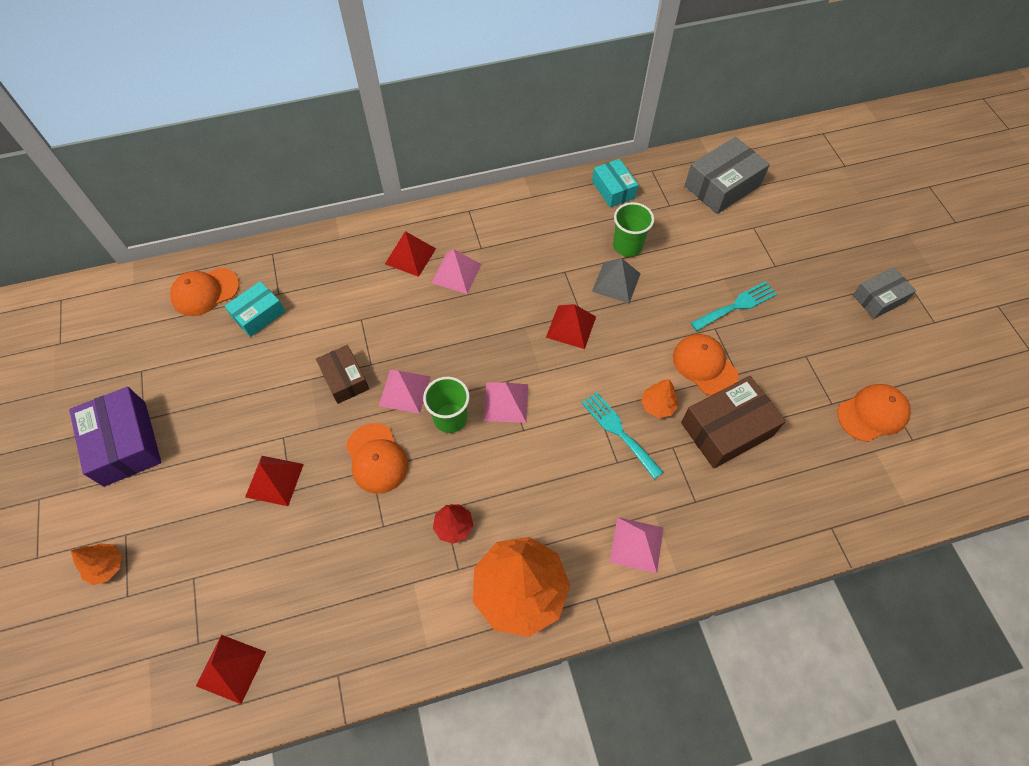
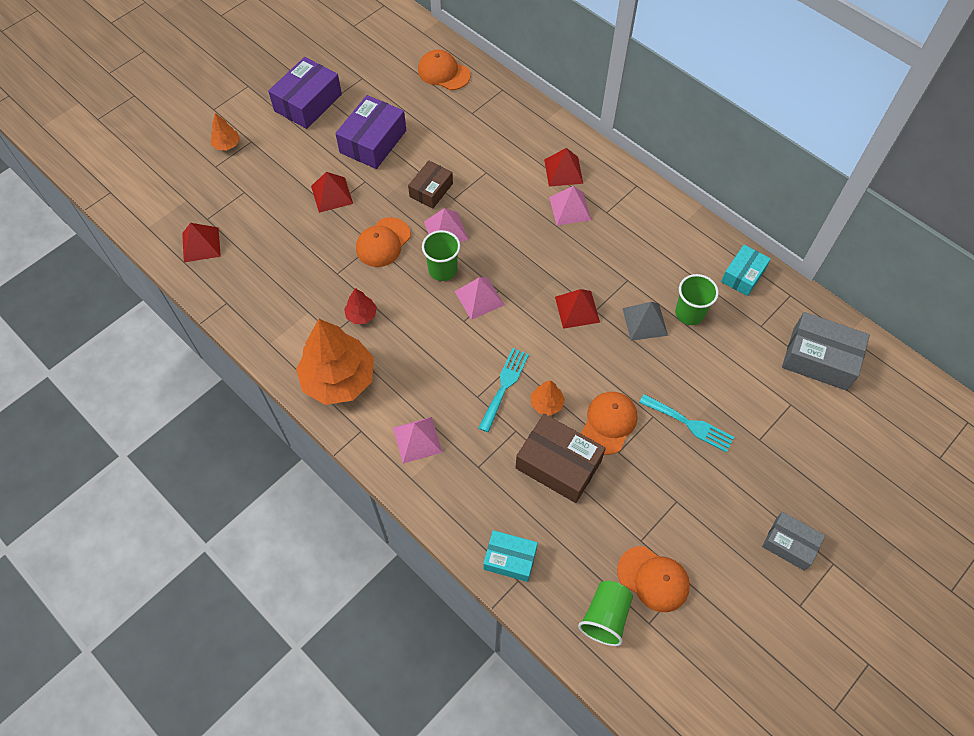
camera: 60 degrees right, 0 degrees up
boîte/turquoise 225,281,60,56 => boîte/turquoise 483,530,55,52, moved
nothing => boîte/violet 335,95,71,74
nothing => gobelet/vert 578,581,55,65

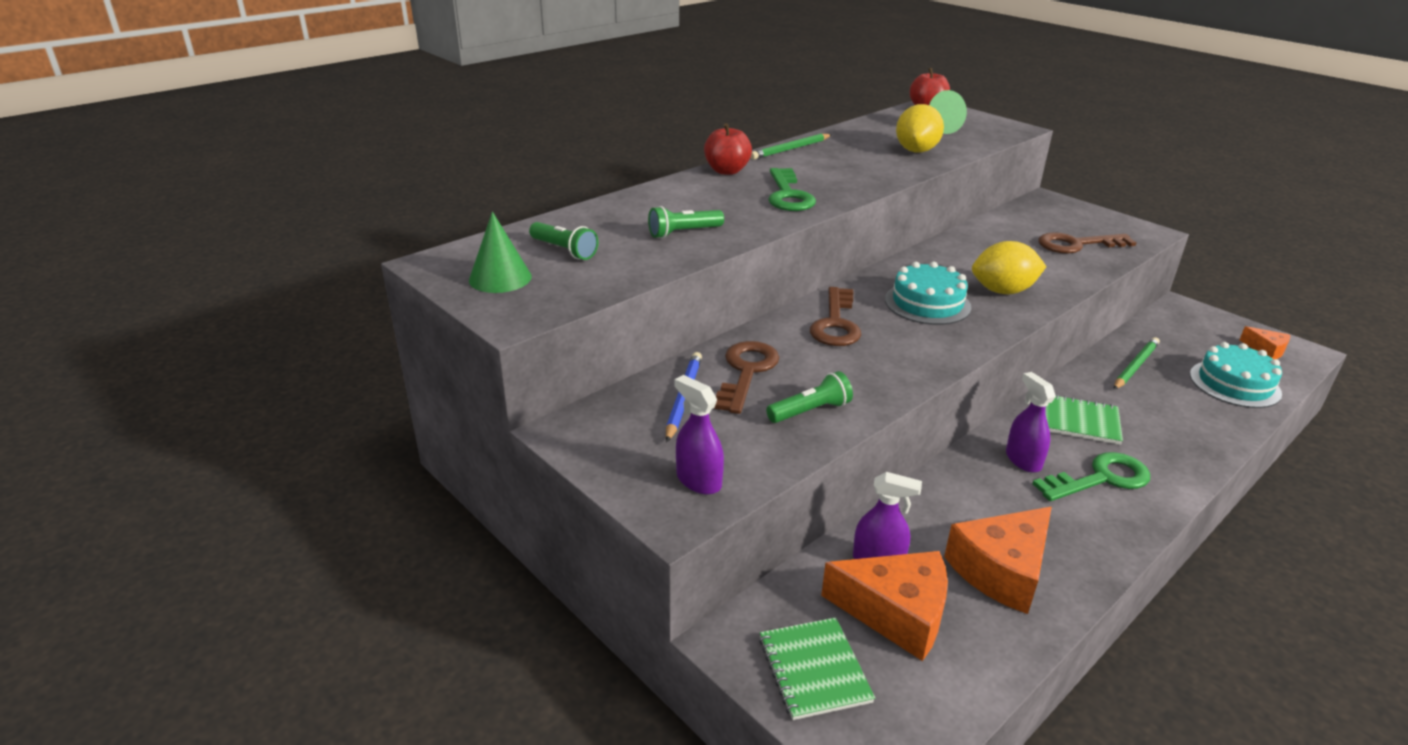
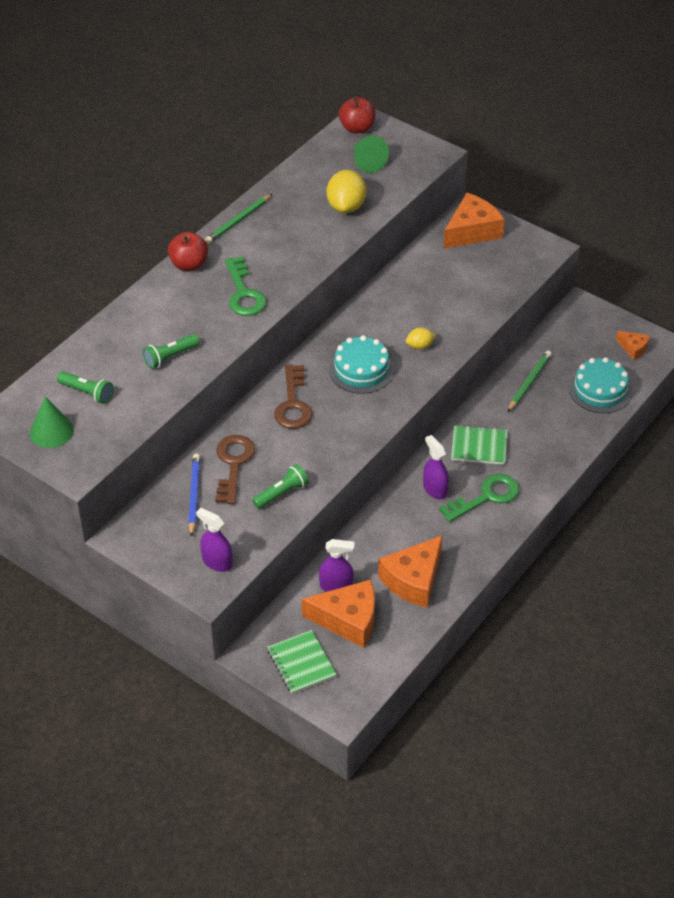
camera: 10 degrees left, 15 degrees up
clé/marron 1038,232,99,22 => nothing
citron/jaune 972,241,75,53 => citron/jaune 406,328,30,22, x0.53
nothing => fromage/orange 444,193,60,56

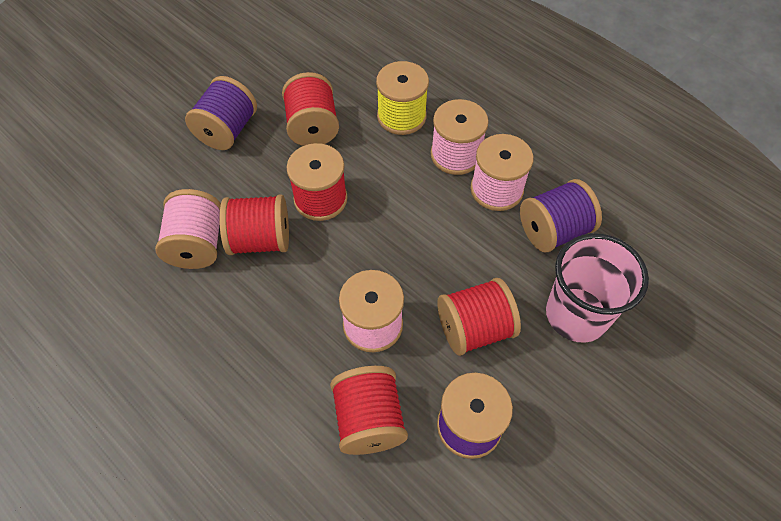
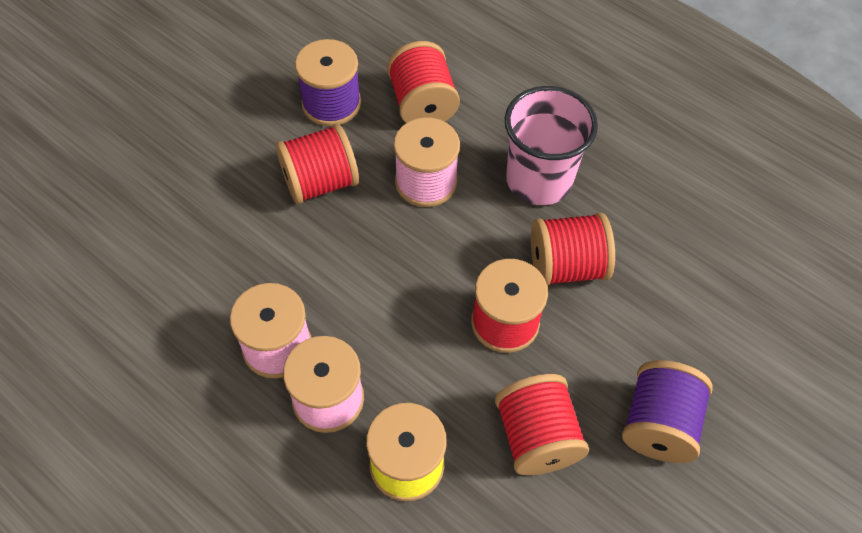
camera: 175 degrees right, 0 degrees up
bobine/violet 520,179,82,74 => nothing
bobine/rose 155,189,66,80 => nothing
gobelet/rose 546,233,103,110 => gobelet/rose 505,86,93,119, moved

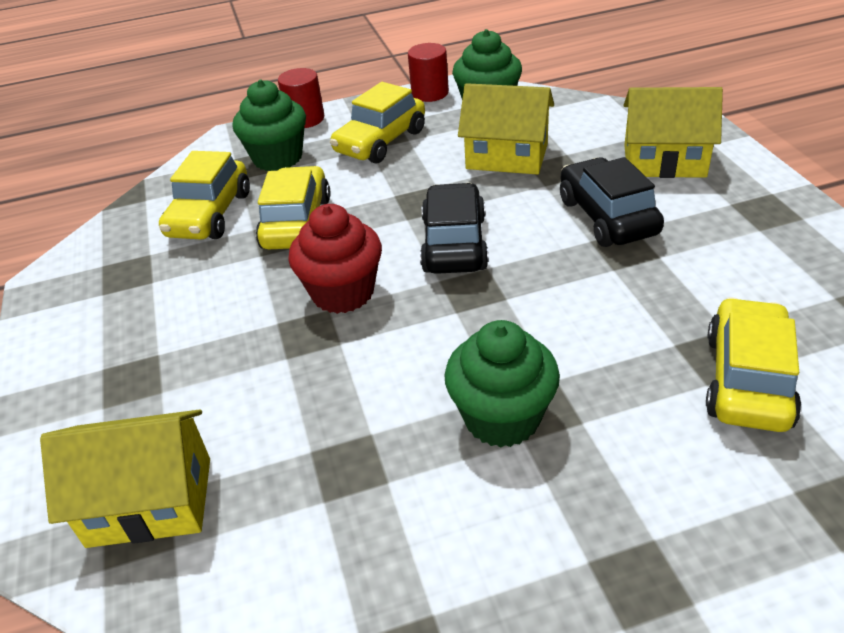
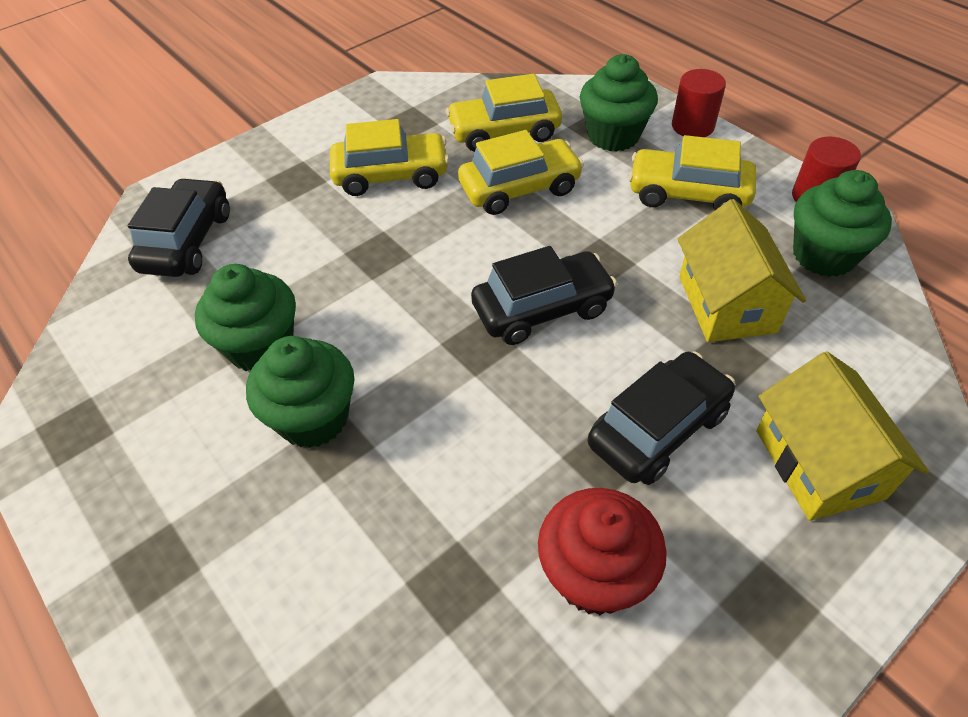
camera: 65 degrees right, 10 degrees up
muffin/rouge 288,204,94,110 => muffin/rouge 538,488,129,127, moved
voiture/jaune 706,297,96,135 => voiture/jaune 330,119,119,77, moved
maison/jaune 40,409,170,139 => voiture/noir 128,178,102,99
nothing => muffin/vert 195,264,101,107

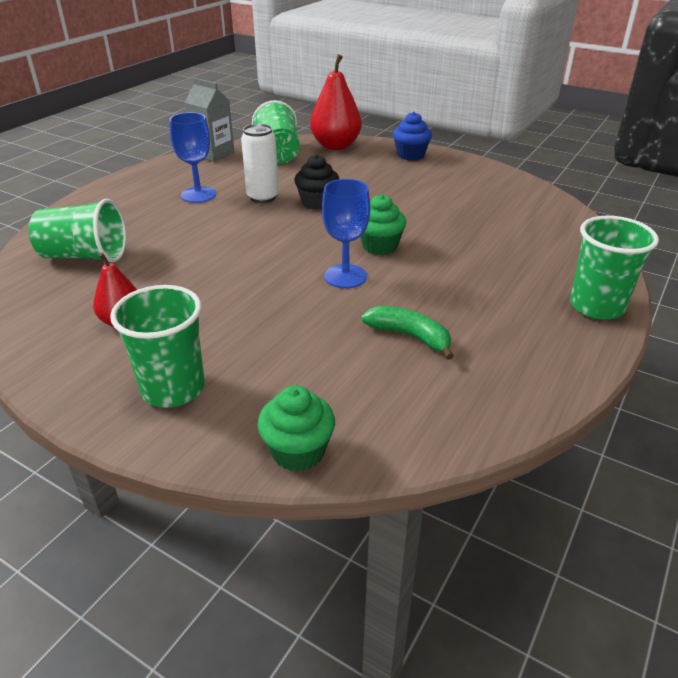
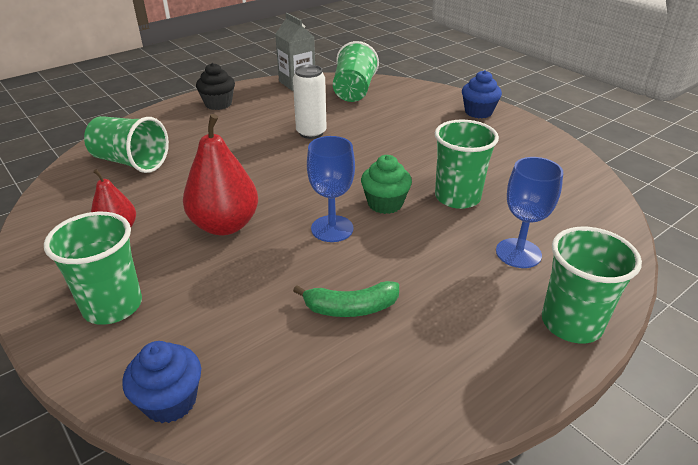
camera: 20 degrees right, 0 degrees up
poire/rouge 310,54,52,96 => poire/rouge 183,114,75,121, moved
verre à pied/bleu 169,112,47,91 => verre à pied/bleu 496,157,67,111, moved
muffin/noir 294,154,45,56 => muffin/noir 196,63,39,47, moved
banane/vert 361,306,93,54 => banane/vert 293,281,106,36, 120 degrees clockwise
muffin/vert 257,385,78,86 => muffin/bleu 122,341,79,82
nothing => gobelet/vert 435,120,64,89

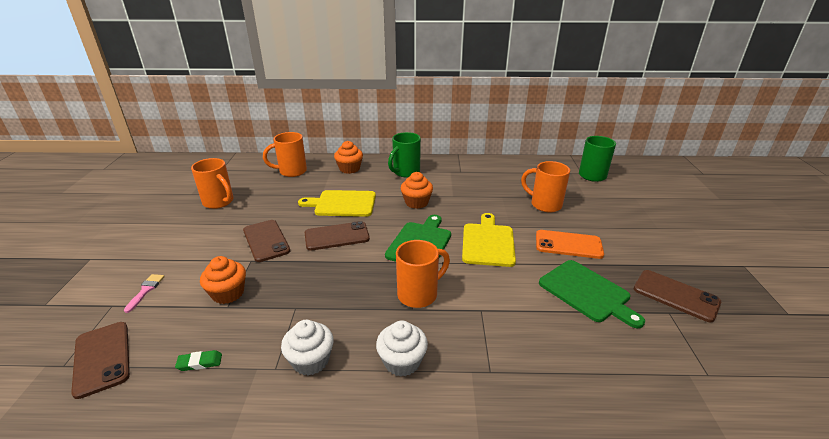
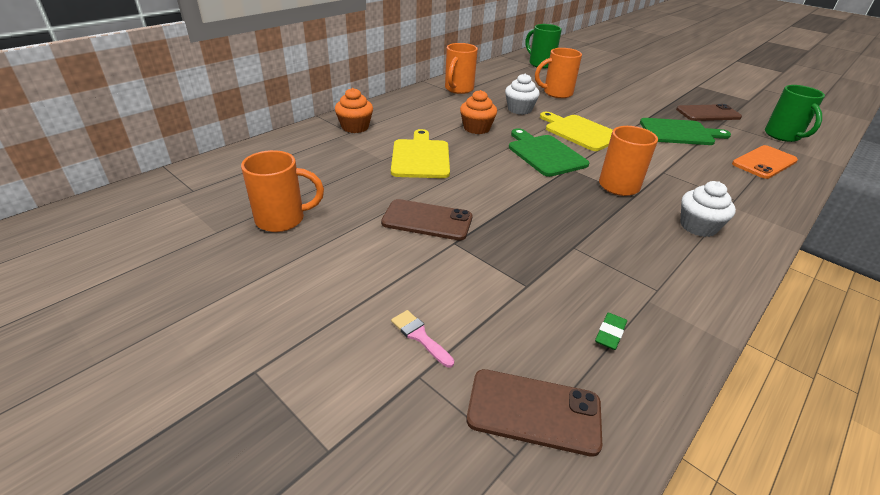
camera: 50 degrees left, 5 degrees up
tasse/orange 263,132,44,45 => tasse/orange 445,43,33,51, moved
tasse/vert 388,132,33,45 => tasse/vert 765,85,60,57, moved
planche à découper/jaune 298,190,78,27 => planche à découper/jaune 391,129,59,49, 135 degrees clockwise
téléphone/marron 305,221,65,30 => nothing
téléphone/orange 536,230,68,29 => téléphone/orange 732,145,66,34, moved
muffin/orange 200,256,46,48 => nothing
muffin/blanc 281,320,53,56 => muffin/blanc 505,73,35,42, moved

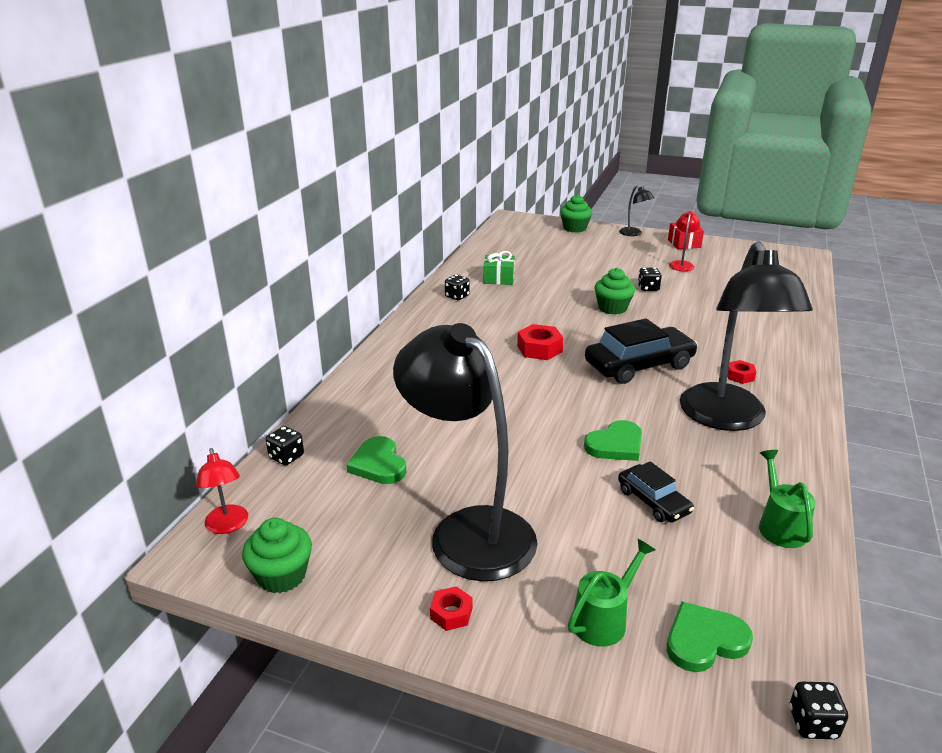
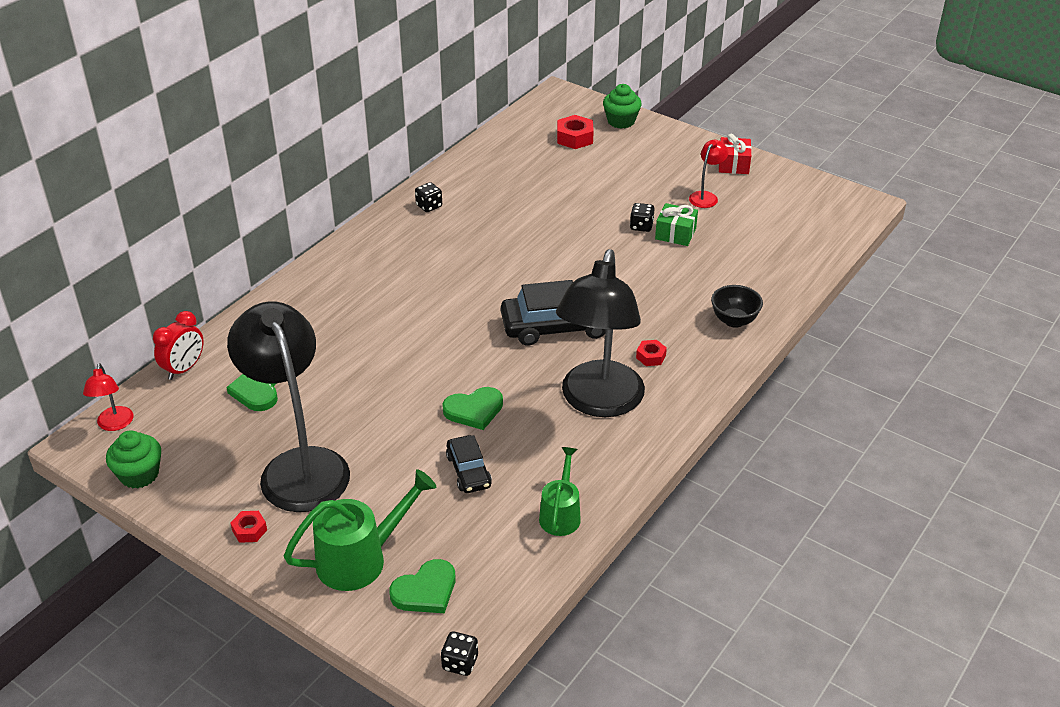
camera: 15 degrees right, 10 degrees up
lampe/noir 619,185,35,51 => nothing
cadeau/vert 484,251,31,34 => cadeau/vert 655,203,43,43, moved
muffin/vert 594,268,41,47 => nothing
écrou/rouge 517,324,47,36 => écrou/rouge 557,115,37,34, moved
dé/noir 266,426,38,39 => réveil/rouge 153,311,51,69
arrosoir/vert 568,539,87,108 => arrosoir/vert 283,469,153,122, x1.58
cœur/vert 667,601,86,71 => cœur/vert 389,559,66,54, 150 degrees clockwise
nothing => bol/noir 711,285,52,43

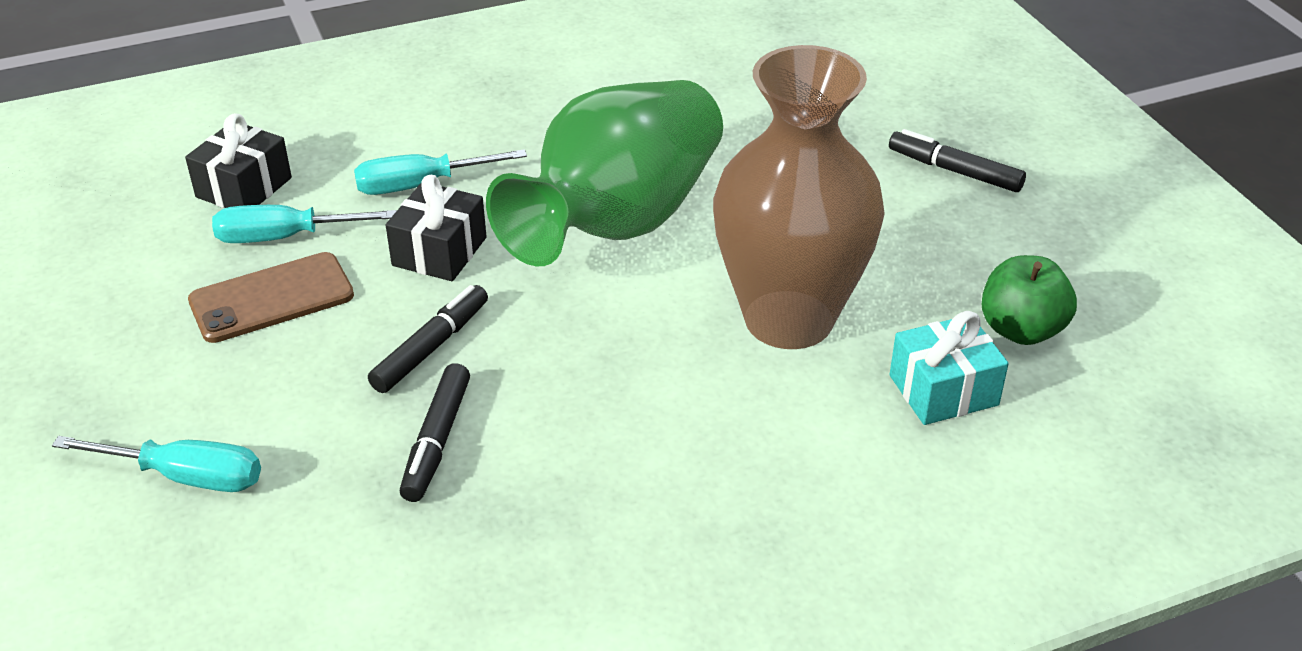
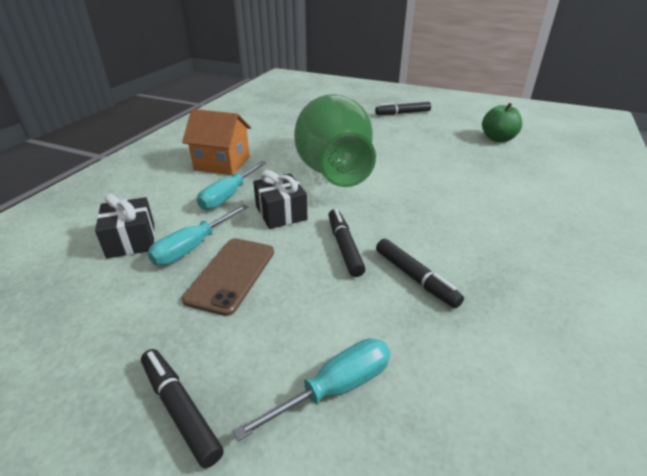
camera: 45 degrees left, 5 degrees down
vase/marron 713,45,172,304 => nothing
cadeau/turquoise 890,311,119,114 => nothing
nothing => maison/orange 182,109,69,66
nothing => feutre/noir 141,349,83,119

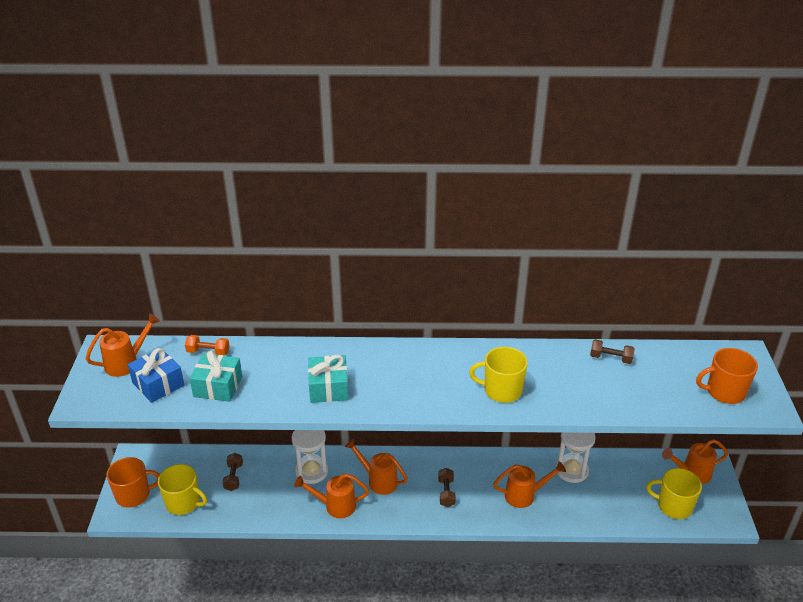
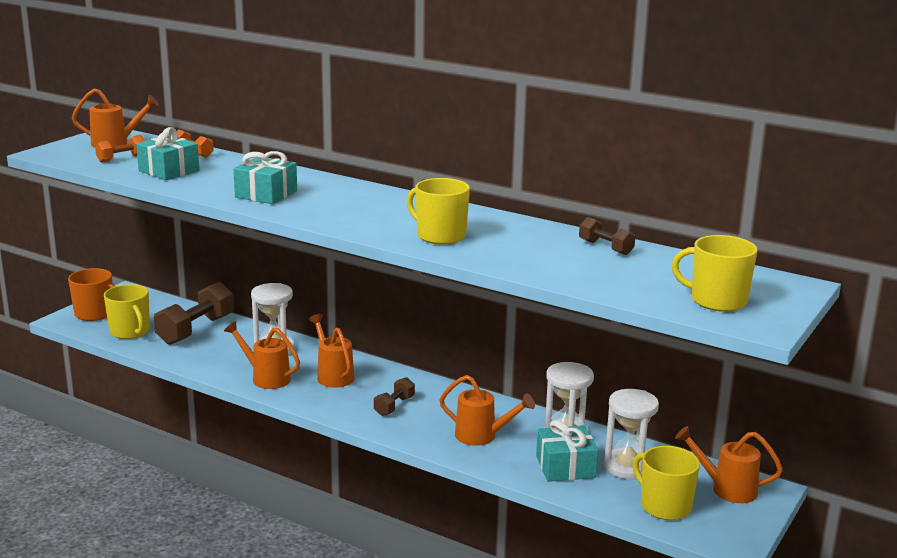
camera: 30 degrees right, 15 degrees down
cadeau/bleu 128,348,56,55 => haltère/orange 95,135,50,28
tasse/orange 696,348,62,56 => tasse/jaune 672,235,86,77
haltère/marron 223,453,20,38 => haltère/marron 154,282,80,63, x1.93
nothing => sablier/blanc 604,389,55,90
nothing => cadeau/turquoise 536,420,62,62

